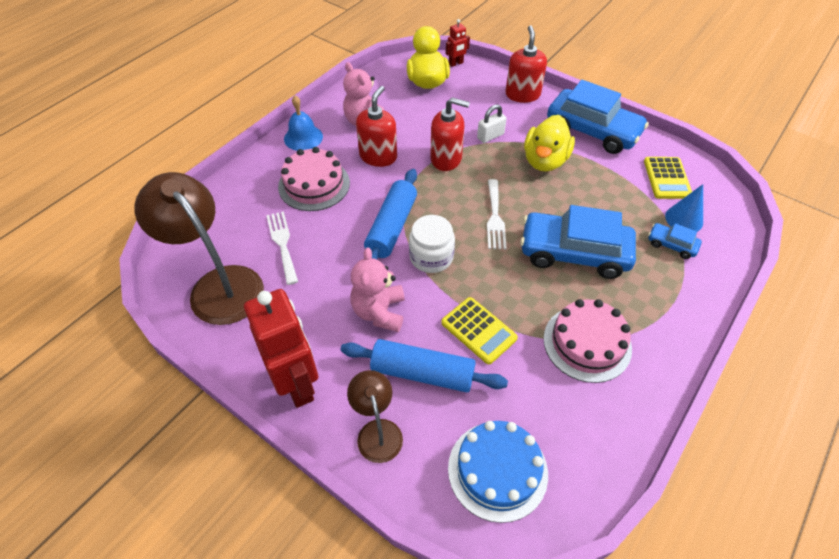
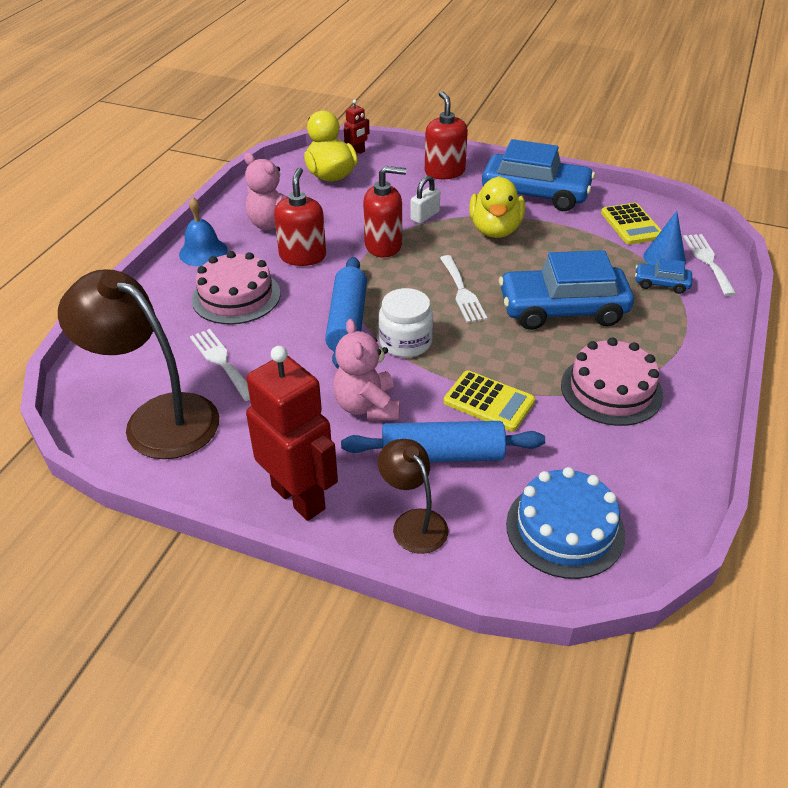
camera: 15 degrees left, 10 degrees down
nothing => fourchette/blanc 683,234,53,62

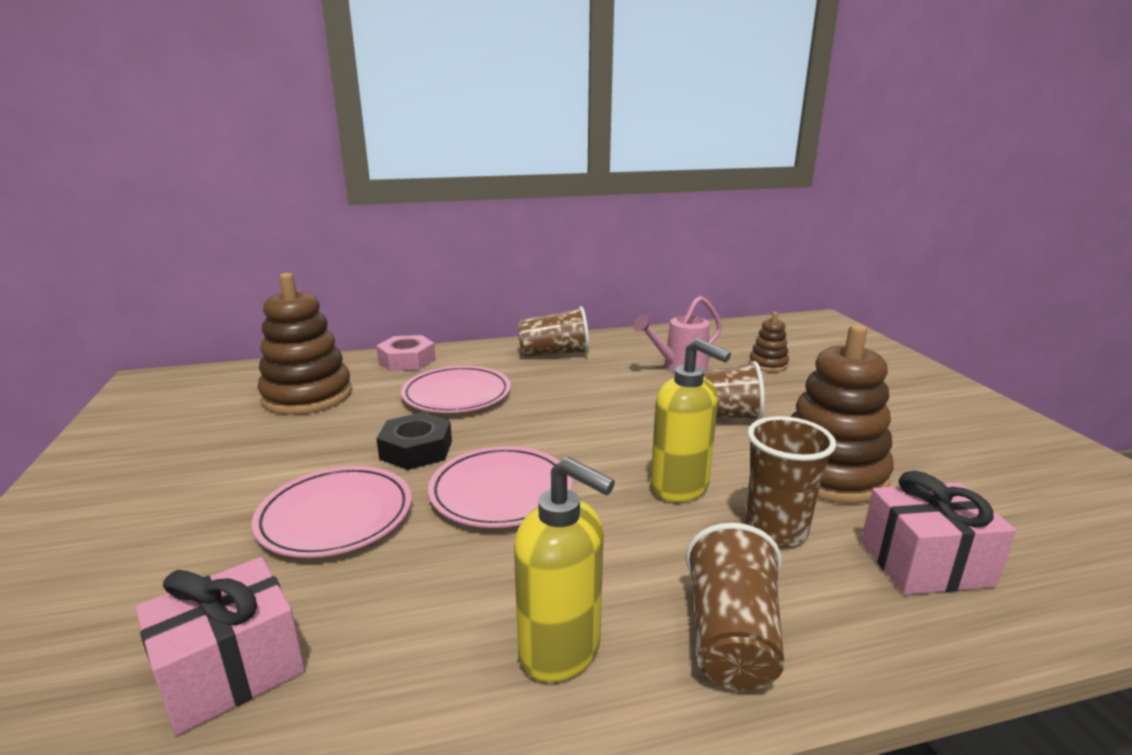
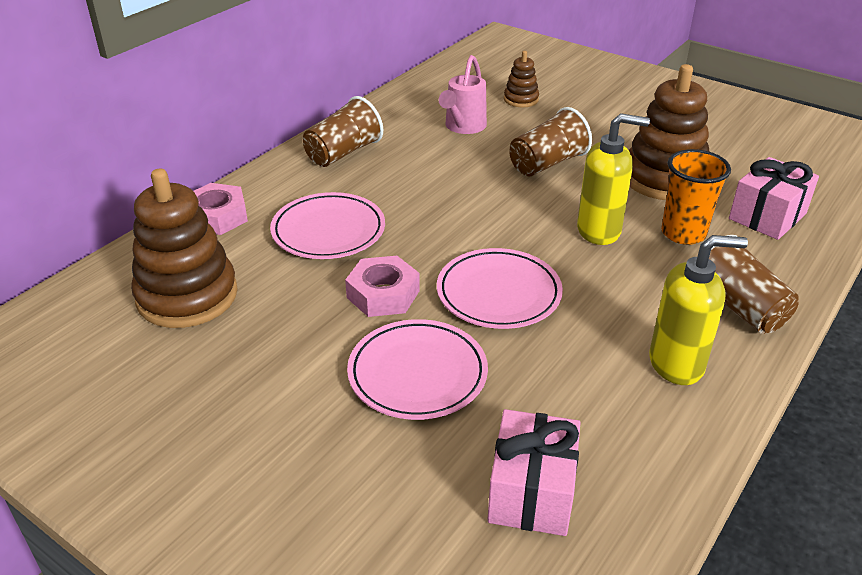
camera: 40 degrees left, 15 degrees up
écrou/noir 376,412,76,58 => écrou/rose 345,256,75,61
gobelet/marron 745,416,91,131 => gobelet/orange 661,149,70,96

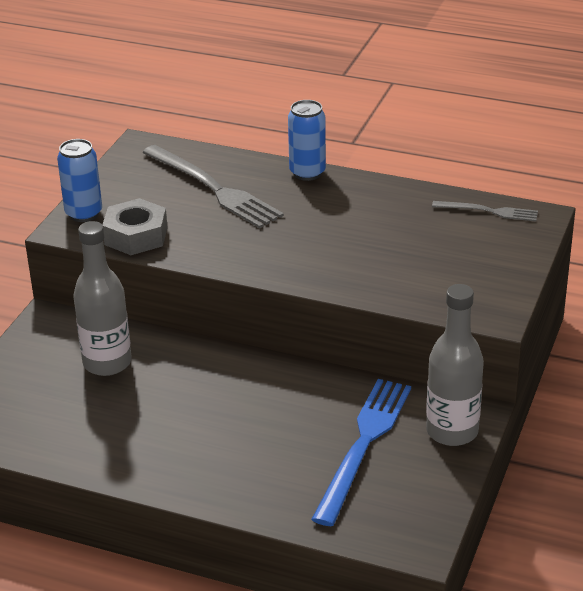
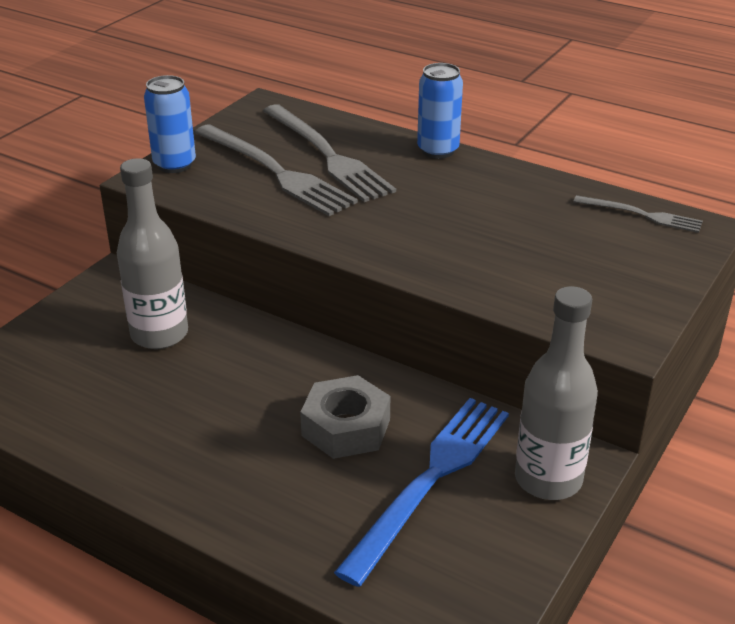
camera: 10 degrees right, 0 degrees up
écrou/gris 102,198,66,57 => écrou/gris 300,375,90,84, moved
nothing => fourchette/gris 195,124,163,92

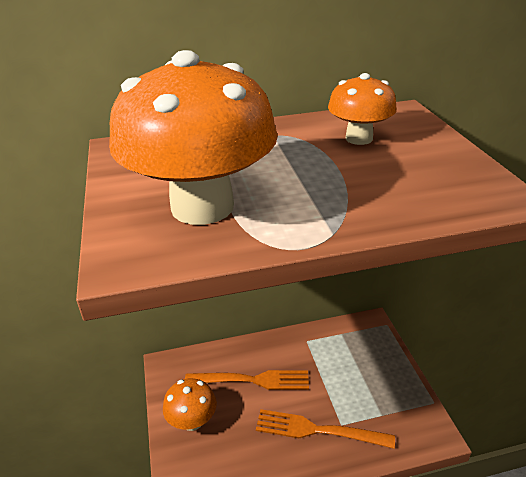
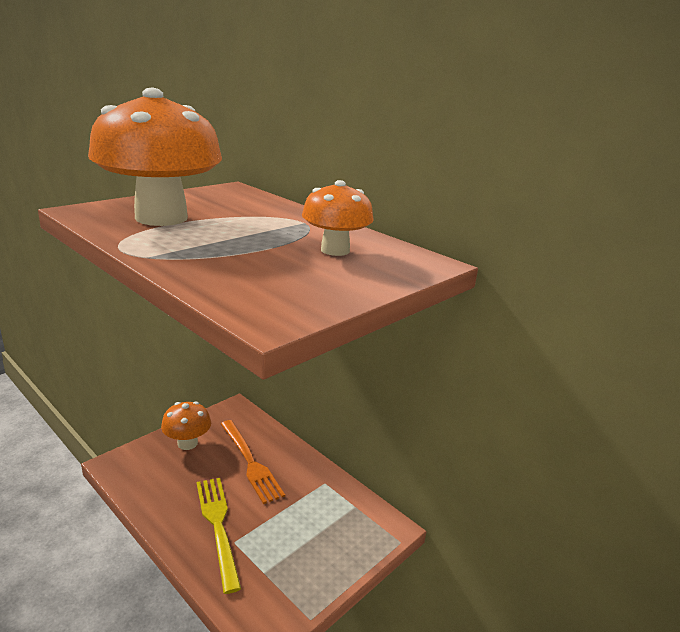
camera: 55 degrees right, 10 degrees down
fourchette/orange 256,409,139,40 => fourchette/jaune 197,478,44,116

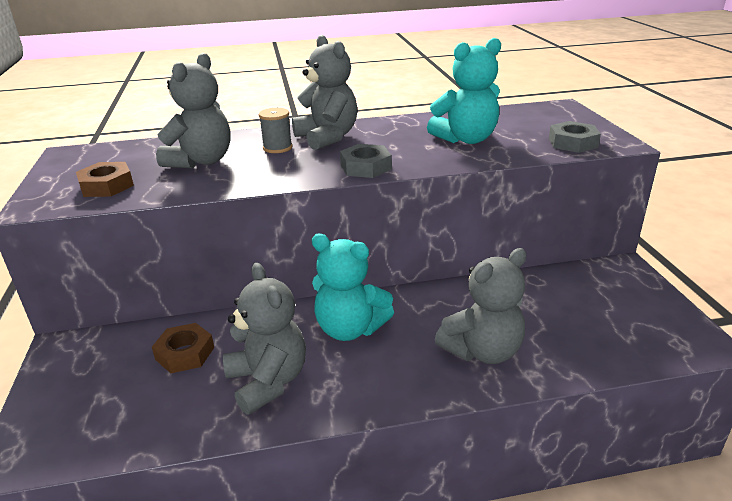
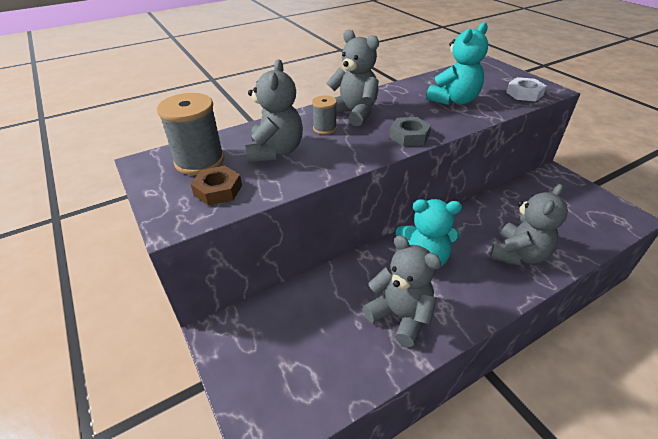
camera: 20 degrees left, 10 degrees up
écrou/gris 549,121,52,32 => écrou/blanc 506,77,40,25
écrou/marron 152,323,62,50 => nothing
nothing => bobine/gris 157,93,68,82

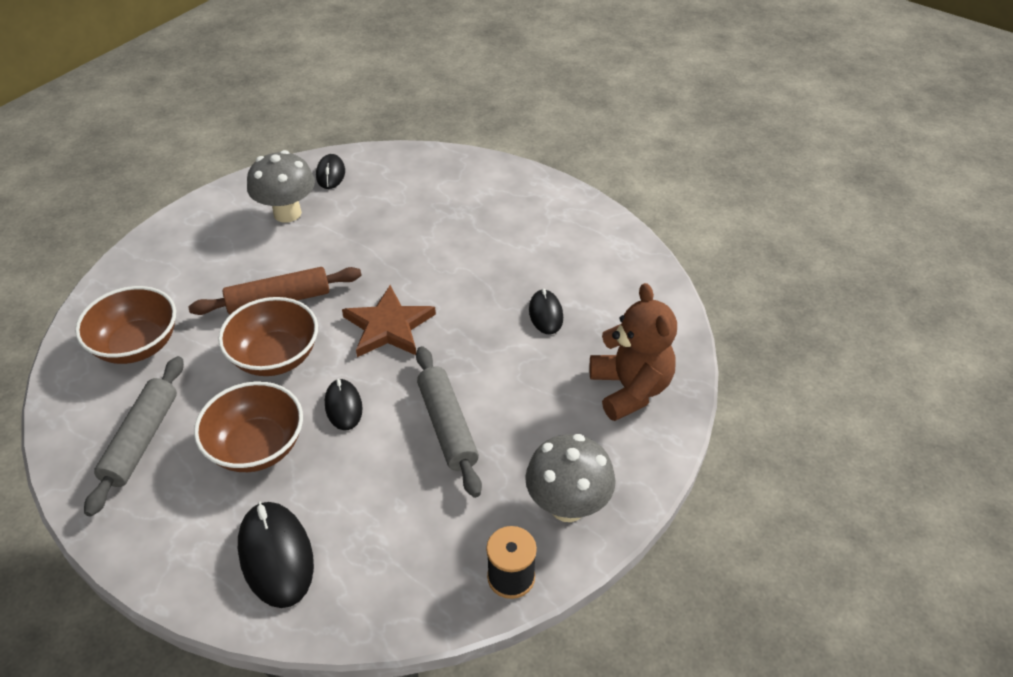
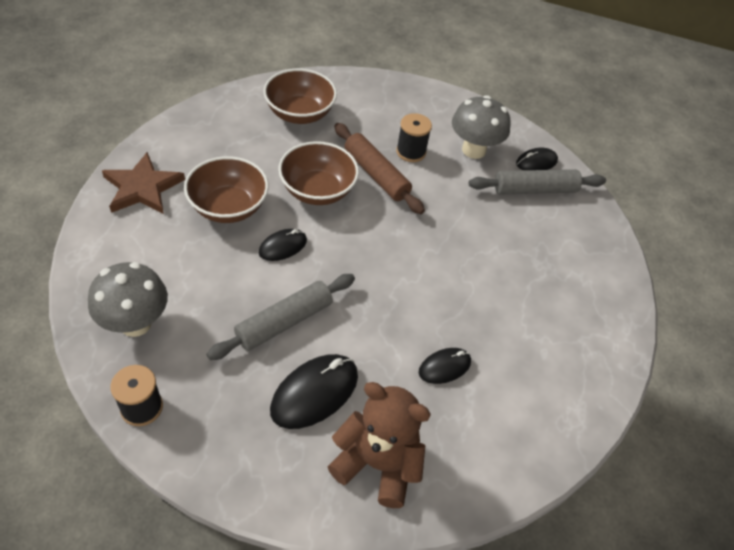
camera: 65 degrees right, 5 degrees up
ours en peluche/marron 590,283,87,138 => ours en peluche/marron 328,382,103,126, 120 degrees counterclockwise
étoile/marron 342,285,94,72 => étoile/marron 102,152,83,62, moved
rouleau à pâtisserie/gris 84,356,100,161 => rouleau à pâtisserie/gris 469,169,137,25, moved
champignon/gris 525,434,91,88 => champignon/gris 88,262,80,75, moved
souris/noir 238,502,76,106 => souris/noir 270,354,88,75, moved
nothing => bobine/noir 396,113,36,49

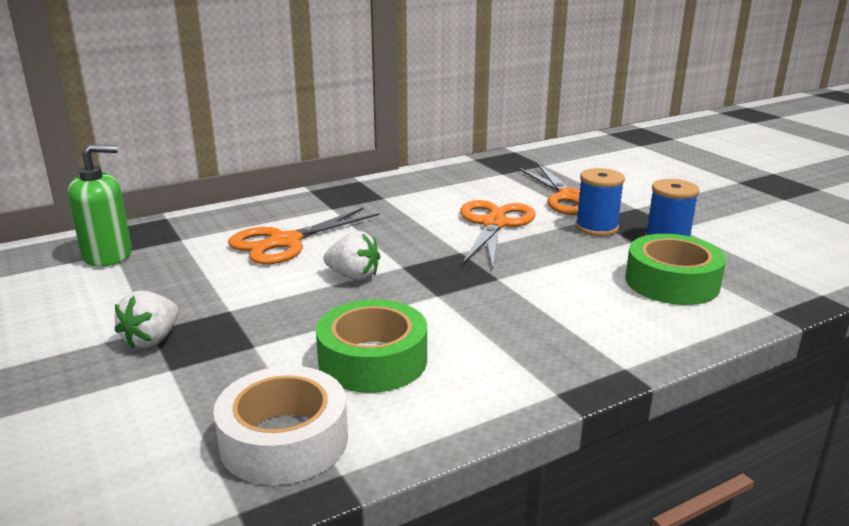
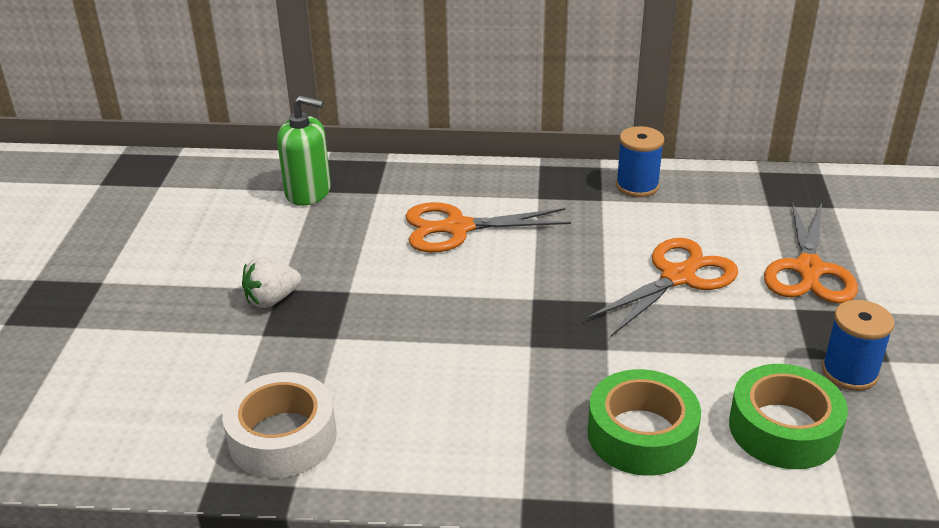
camera: 35 degrees right, 10 degrees up
bobine/bleu 576,168,49,68 => bobine/bleu 616,126,48,71, moved
fraise/blanc 323,231,57,50 => nothing
ruban adhésif/vert 316,299,111,94 => ruban adhésif/vert 588,369,113,107, moved

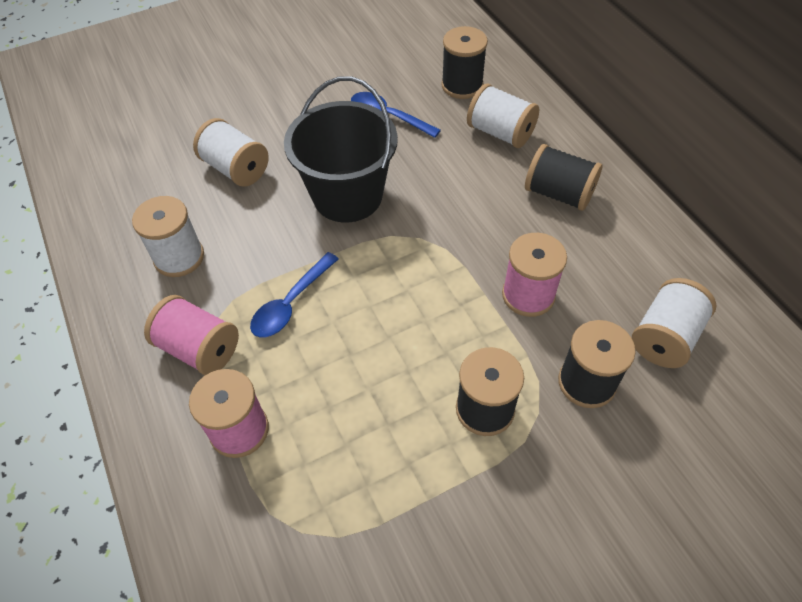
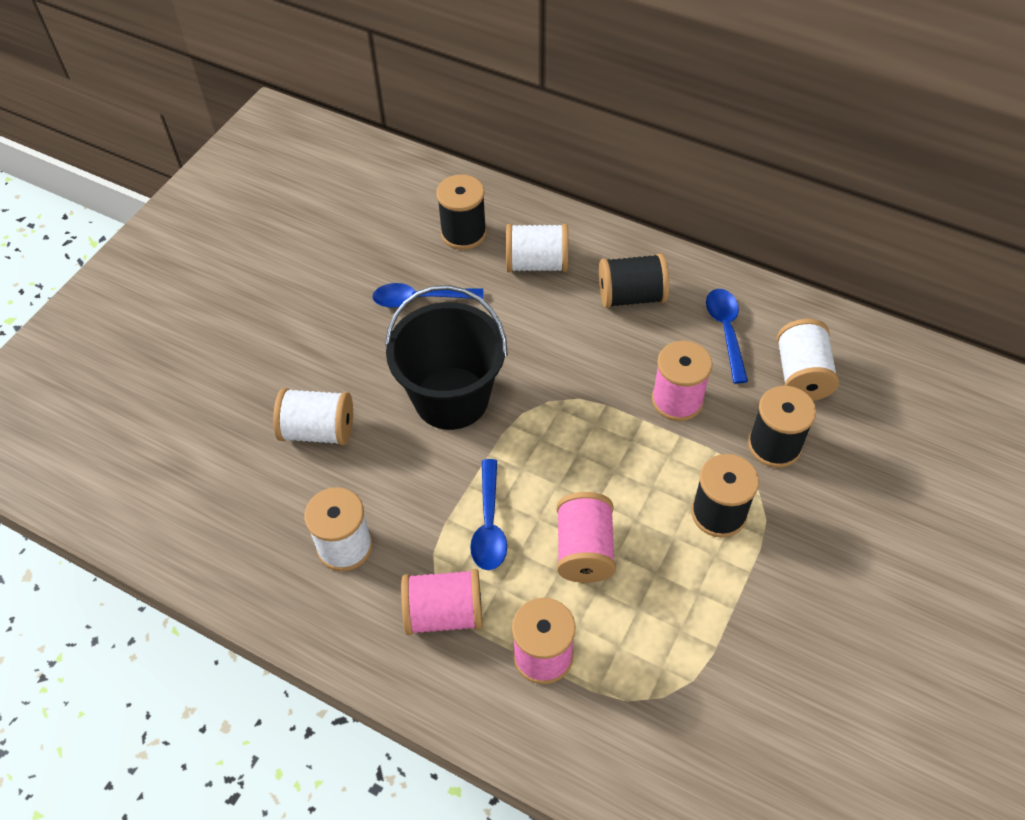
camera: 35 degrees left, 0 degrees up
nothing => cuillère/bleu 706,289,42,95
nothing => bobine/rose 557,492,59,91

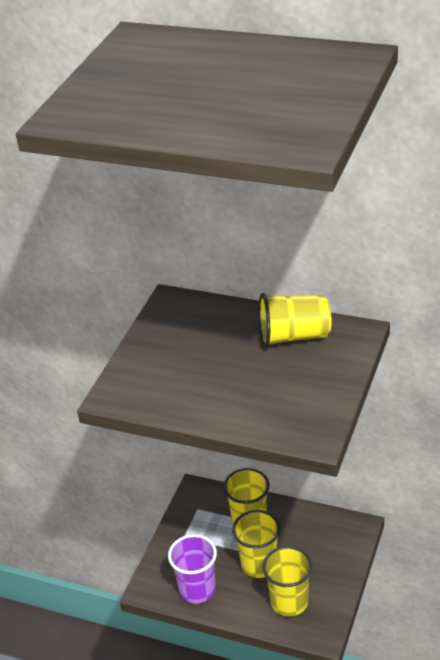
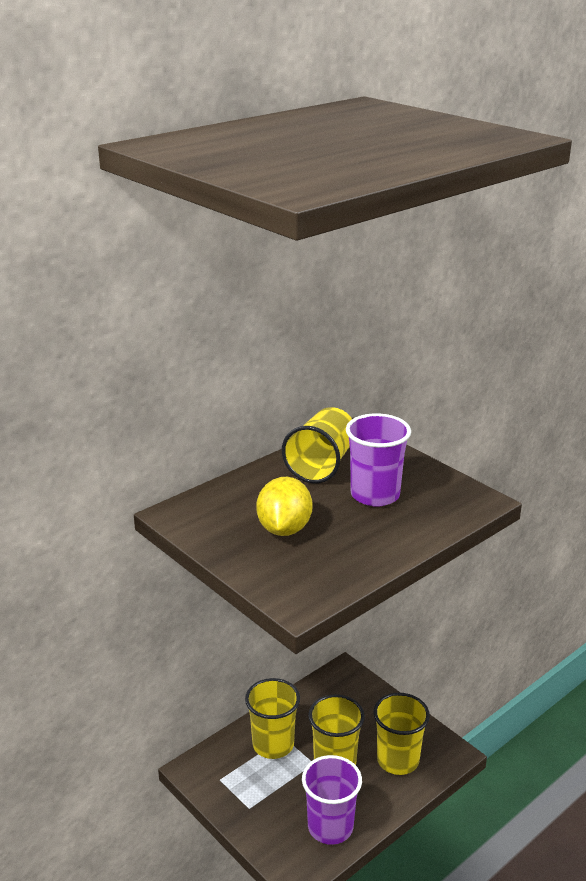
camera: 65 degrees left, 10 degrees down
nothing => gobelet/violet 346,413,65,93
nothing => citron/jaune 256,477,56,59

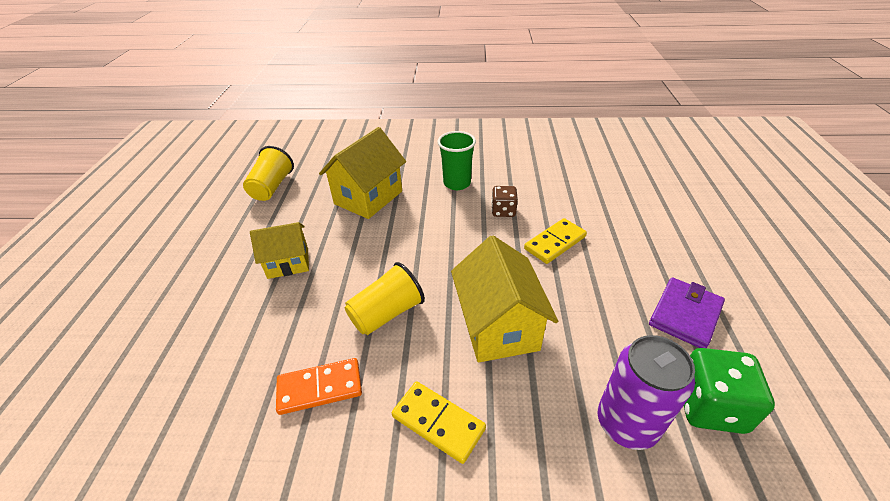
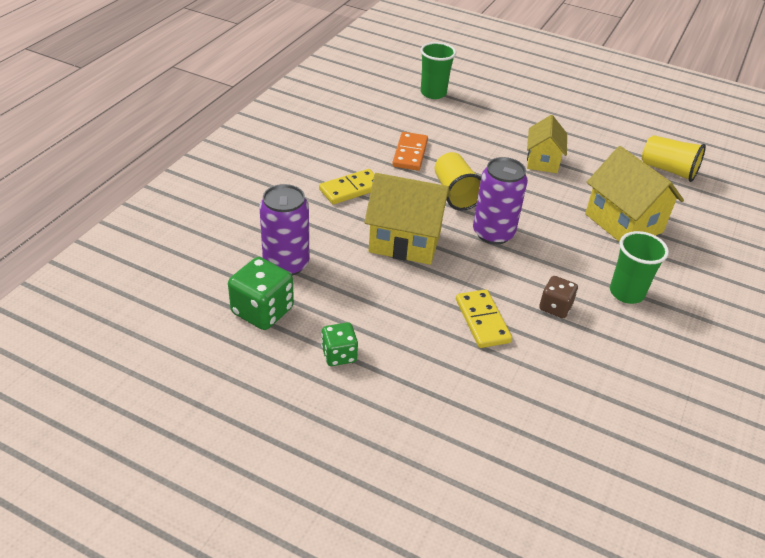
camera: 110 degrees right, 0 degrees up
portefeuille/violet 649,277,76,71 => dé/vert 321,322,37,44
nothing => gobelet/vert 420,42,36,57
nothing => canette/violet 473,157,55,88

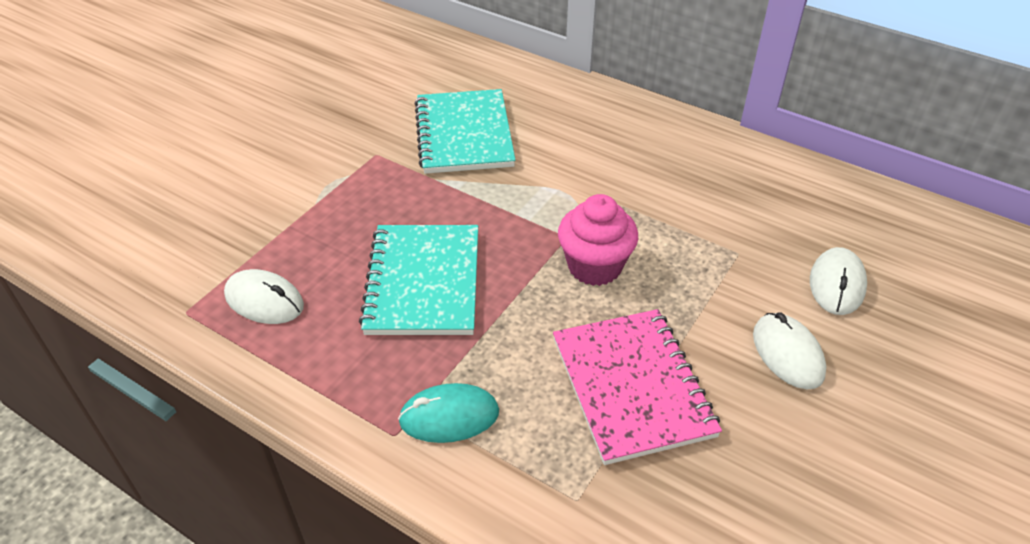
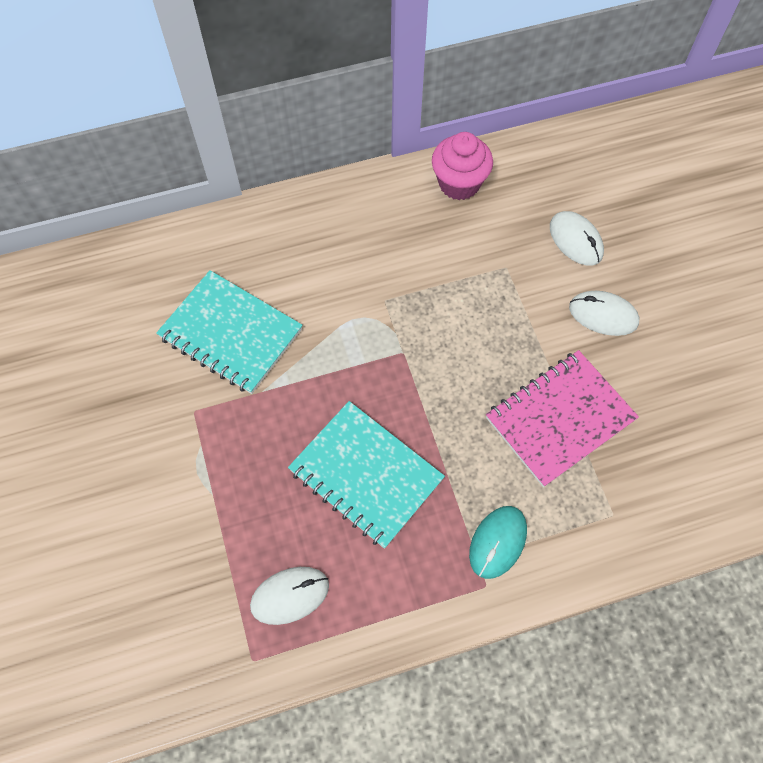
camera: 50 degrees left, 20 degrees up
muffin/rose 558,194,80,92 => muffin/rose 432,132,61,68, moved
carnet/rose 553,309,169,156 => carnet/rose 486,350,153,137, 60 degrees counterclockwise

